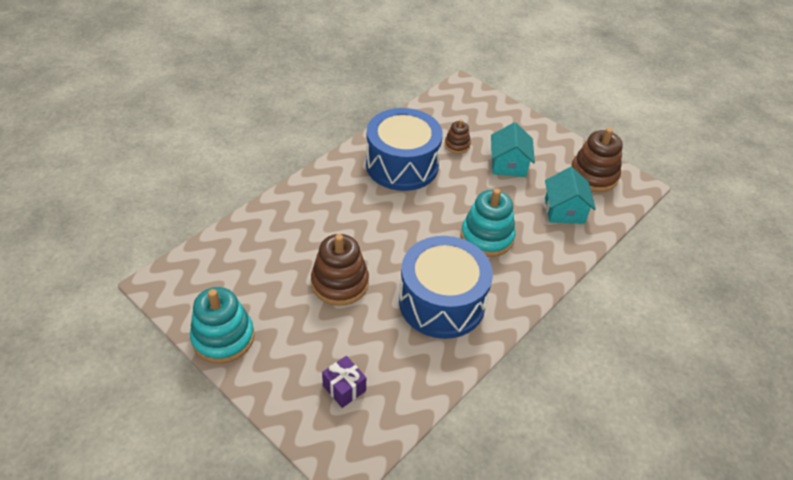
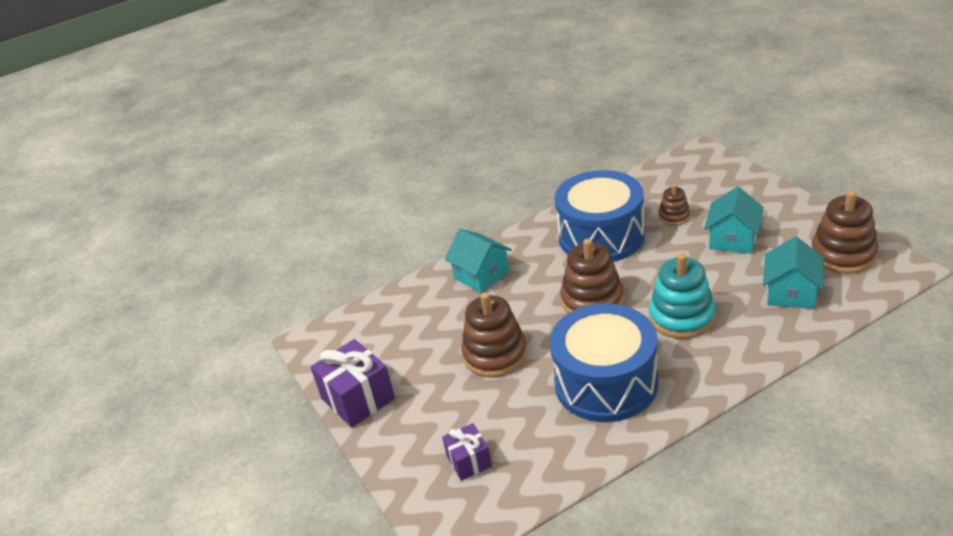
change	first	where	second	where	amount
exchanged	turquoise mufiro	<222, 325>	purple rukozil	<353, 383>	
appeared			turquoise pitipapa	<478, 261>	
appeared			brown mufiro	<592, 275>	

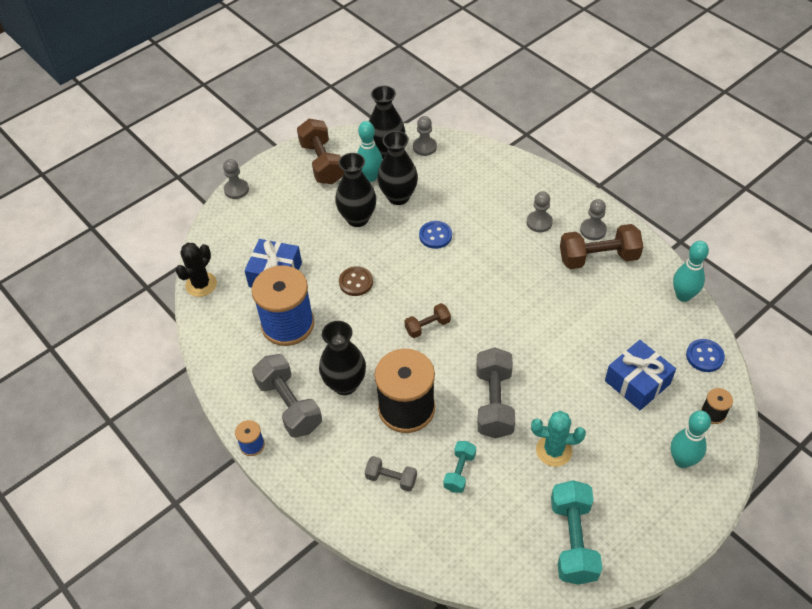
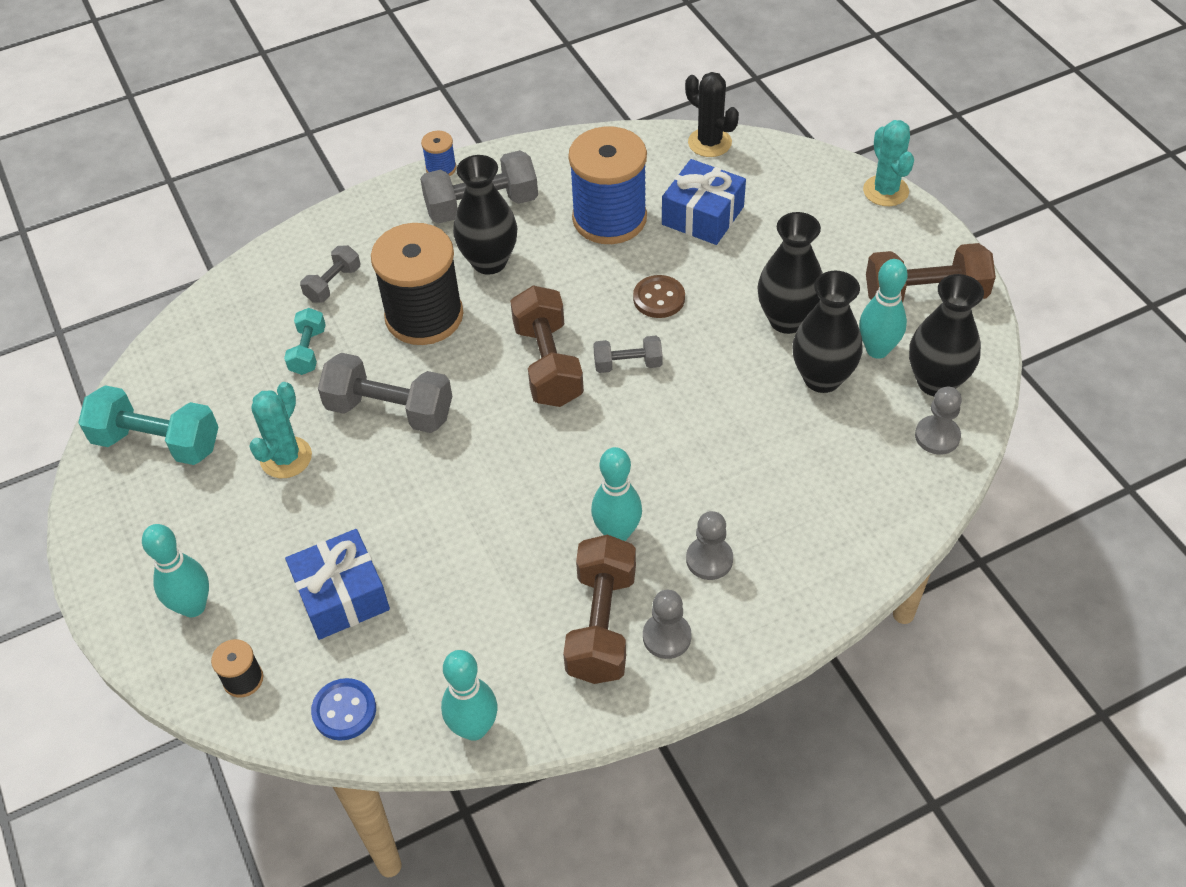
change	first	where	second	where	amount
spun	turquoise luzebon	<460, 467>		<305, 341>	60 degrees clockwise
size	brown luzebon	<428, 320>		<547, 346>	x1.80
appeared			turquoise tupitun	<616, 494>	
appeared			grey luzebon	<628, 354>	
exchanged	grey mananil	<236, 179>	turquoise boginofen	<888, 163>	
missing	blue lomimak	<435, 235>			

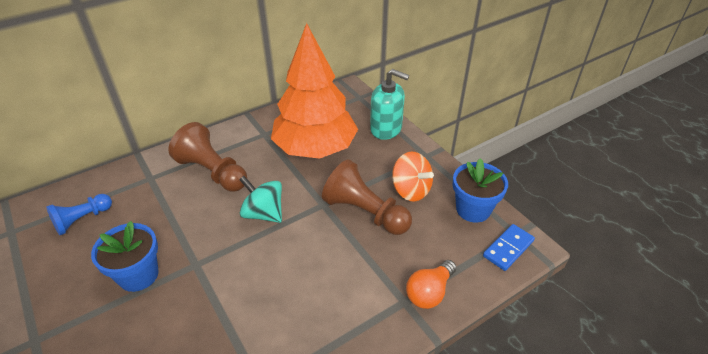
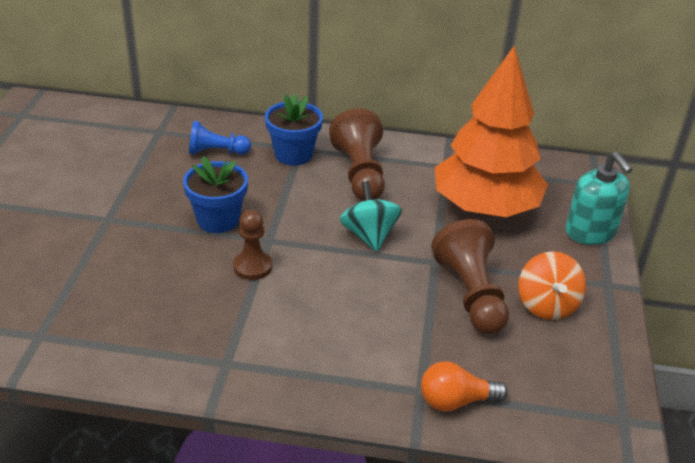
change	first	where	second	where	amount
appeared			brown mananil	<252, 245>	
relocated	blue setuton	<480, 190>		<294, 130>	
missing	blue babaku	<509, 247>			

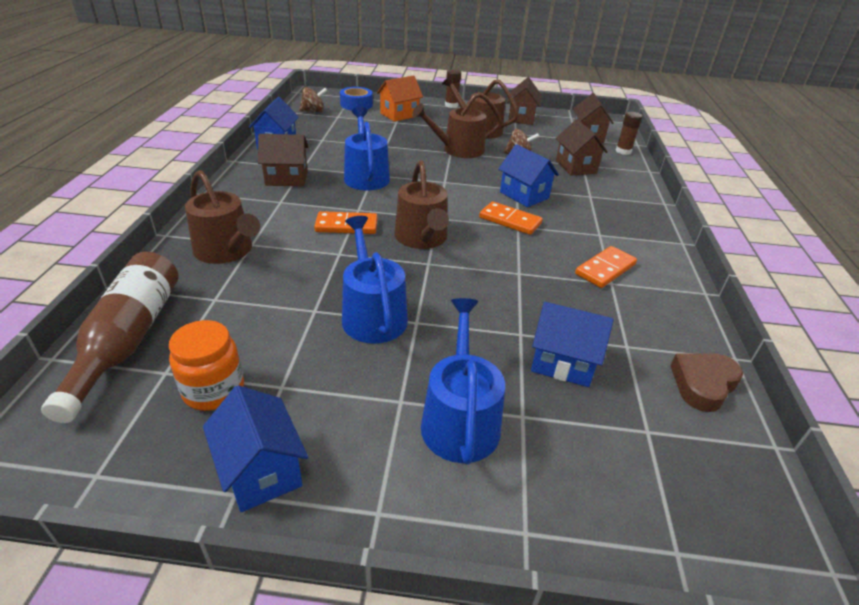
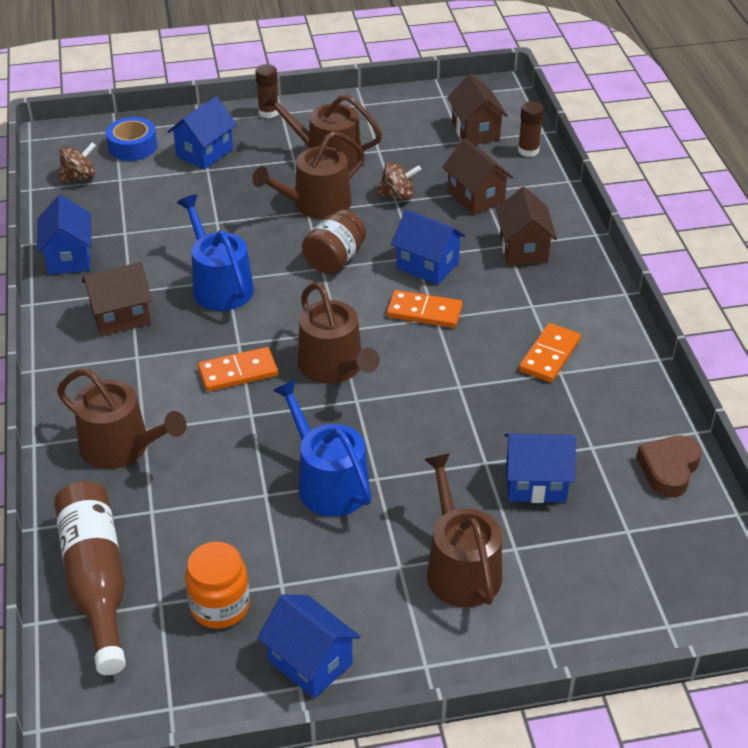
change	first	where	second	where	amount
colour	orange pitipapa	<400, 99>	blue pitipapa	<202, 132>	
appeared			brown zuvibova	<334, 242>	
colour	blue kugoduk	<463, 381>	brown kugoduk	<463, 530>	
relocated	brown pitipapa	<524, 101>		<526, 226>	

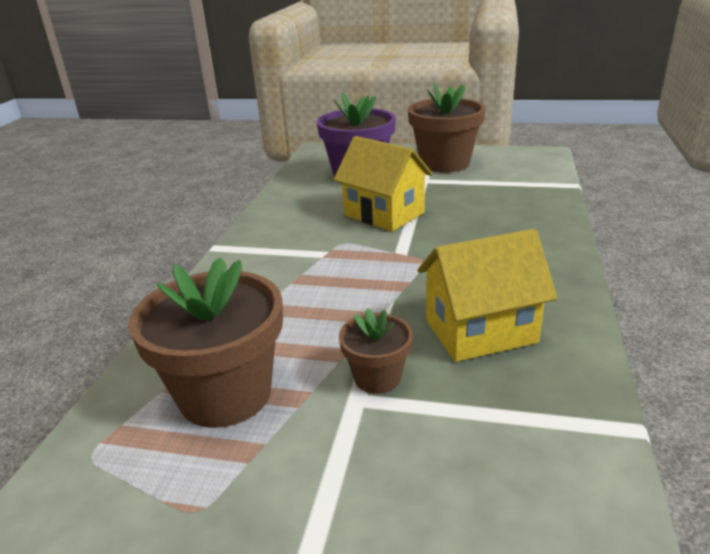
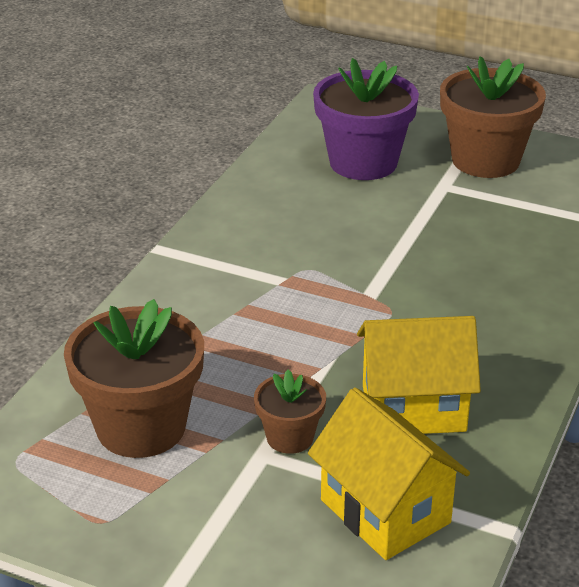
change	first	where	second	where	amount
relocated	yellow pitipapa	<383, 183>		<389, 473>	

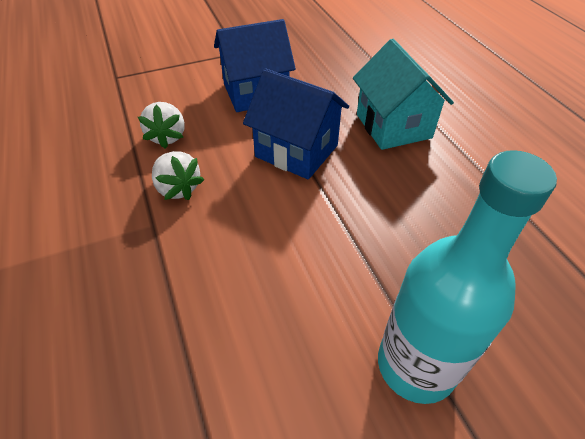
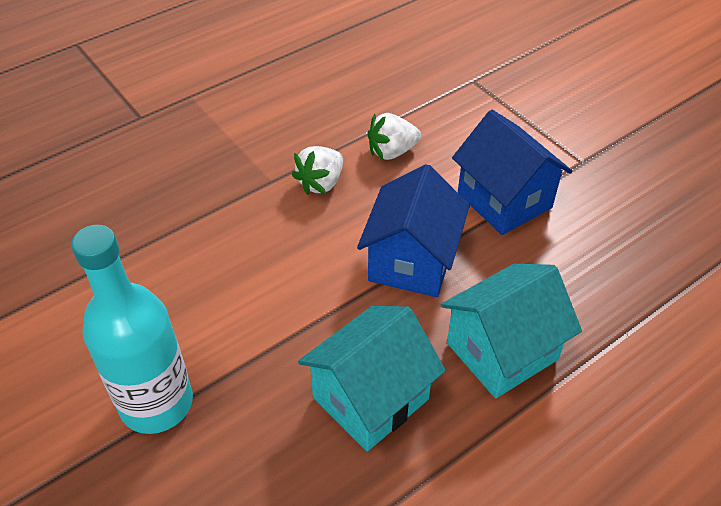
change	first	where	second	where	amount
appeared			turquoise pitipapa	<372, 378>	

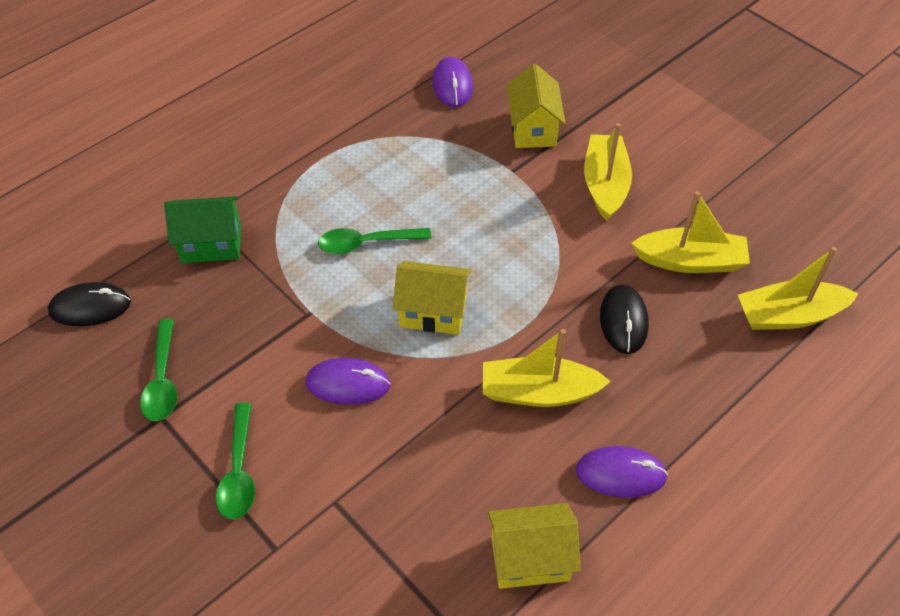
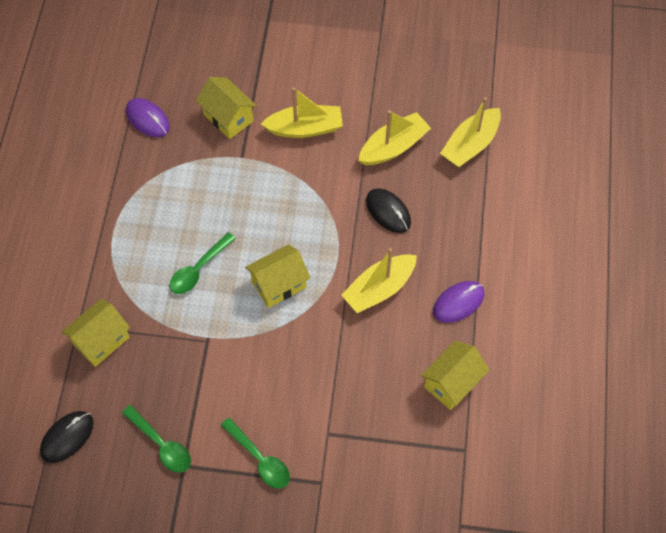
change	first	where	second	where	amount
colour	green pitipapa	<202, 229>	yellow pitipapa	<96, 333>	
spun	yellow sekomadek	<608, 172>		<302, 112>	120 degrees clockwise
missing	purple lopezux	<348, 381>			

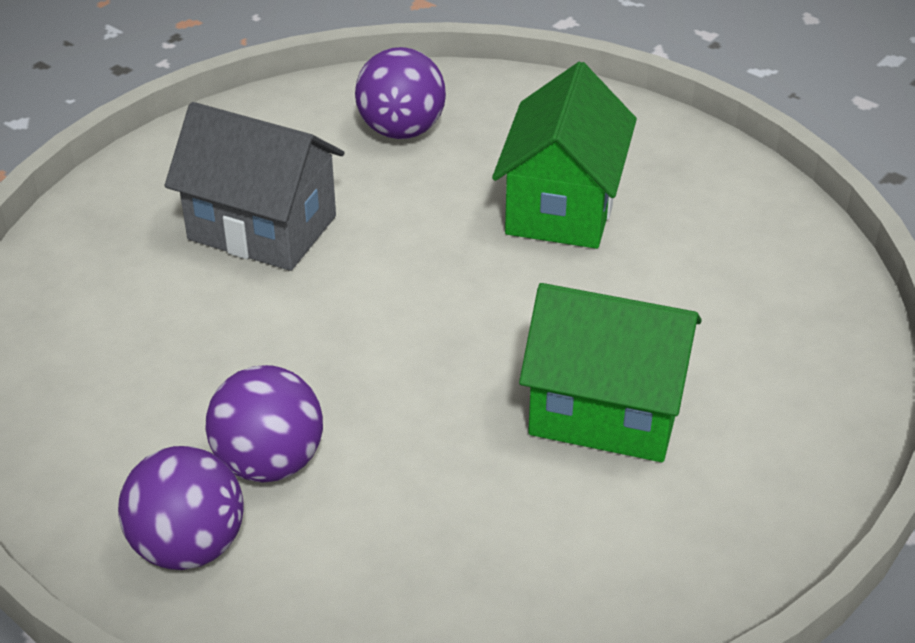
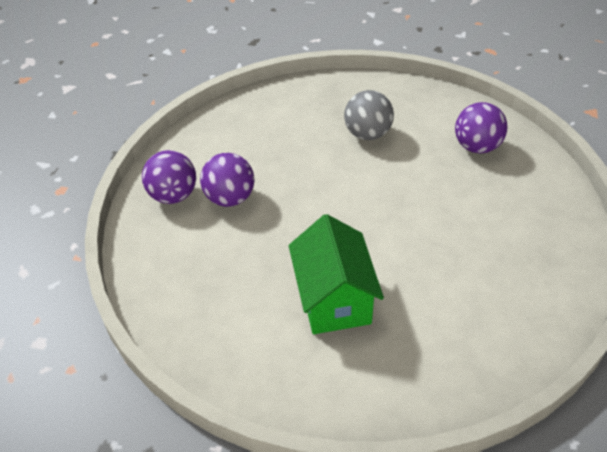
change	first	where	second	where	amount
exchanged	grey pitipapa	<255, 186>	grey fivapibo	<369, 115>	
missing	green pitipapa	<564, 155>			

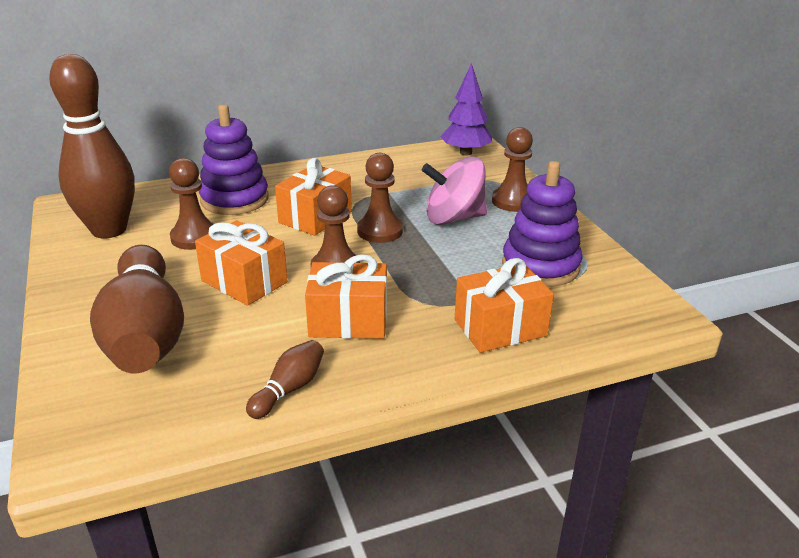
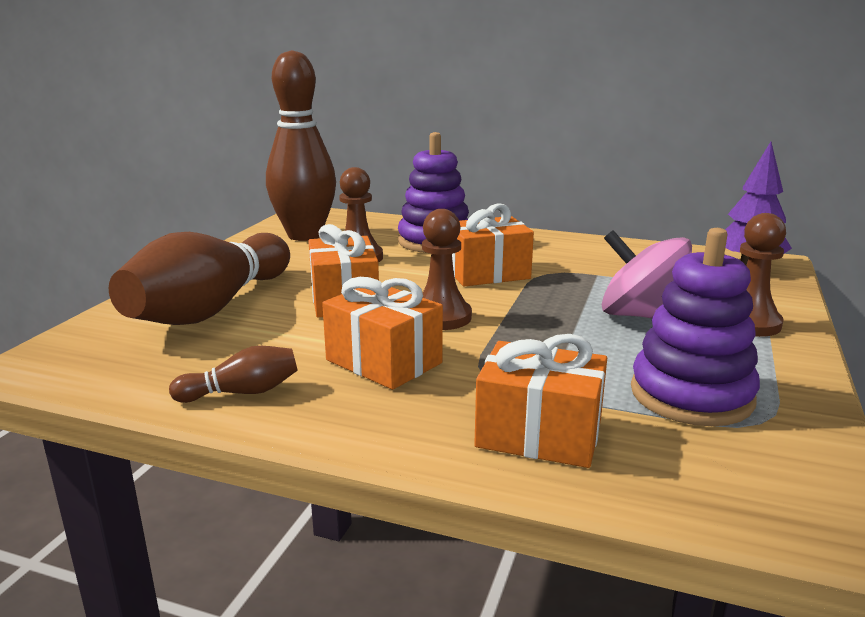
change	first	where	second	where	amount
missing	brown mananil	<380, 198>			

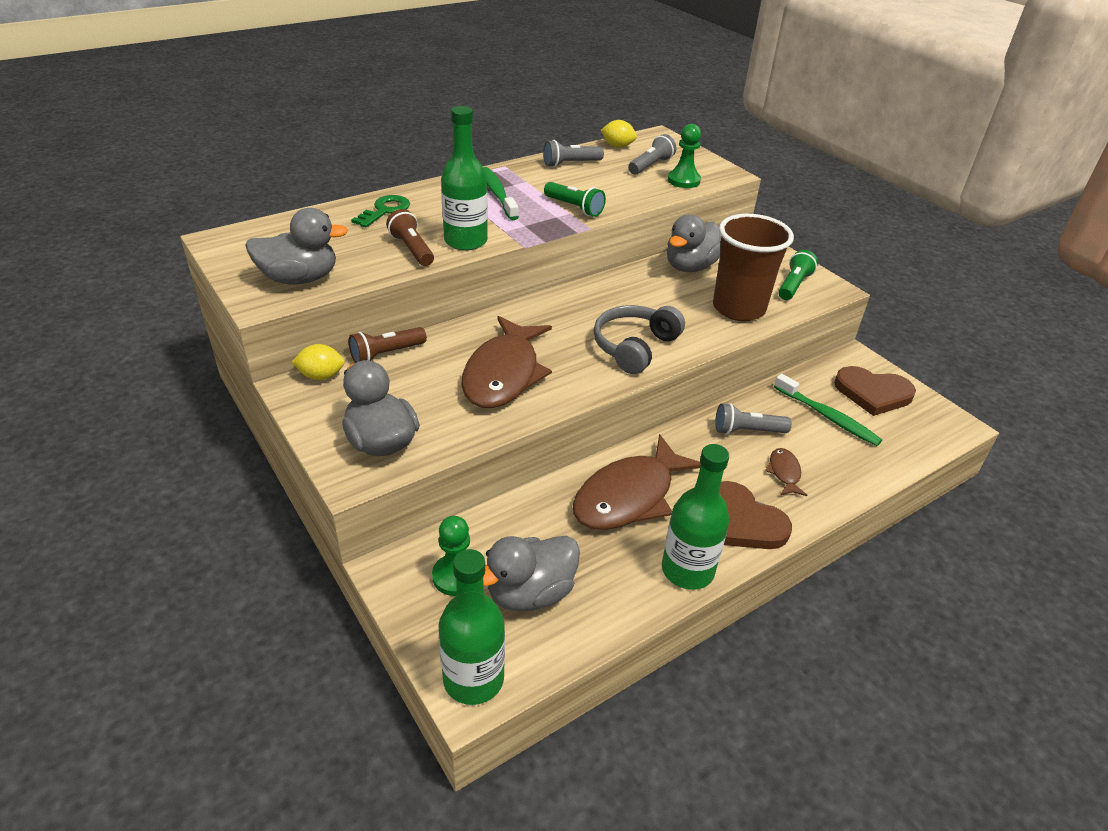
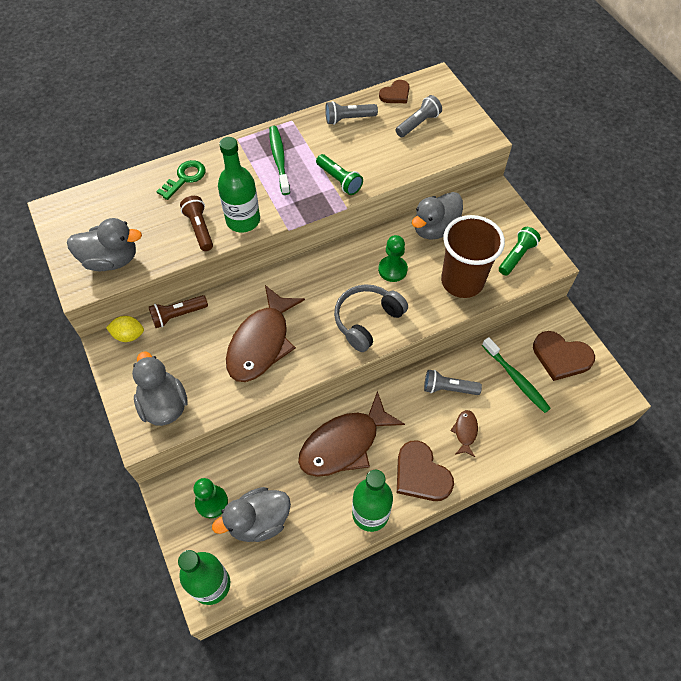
change	first	where	second	where	amount
relocated	green mananil	<684, 156>		<393, 258>	
exchanged	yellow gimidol	<619, 134>	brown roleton	<394, 91>	

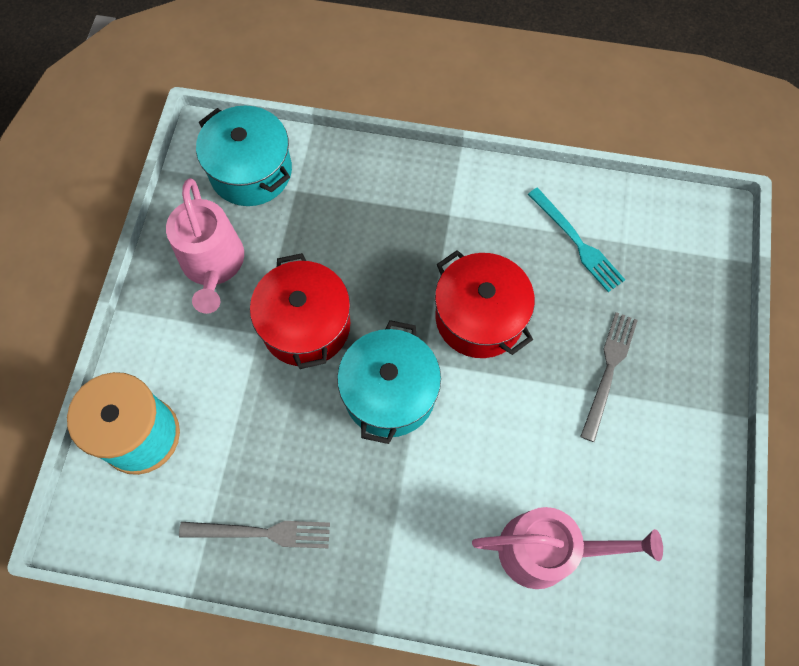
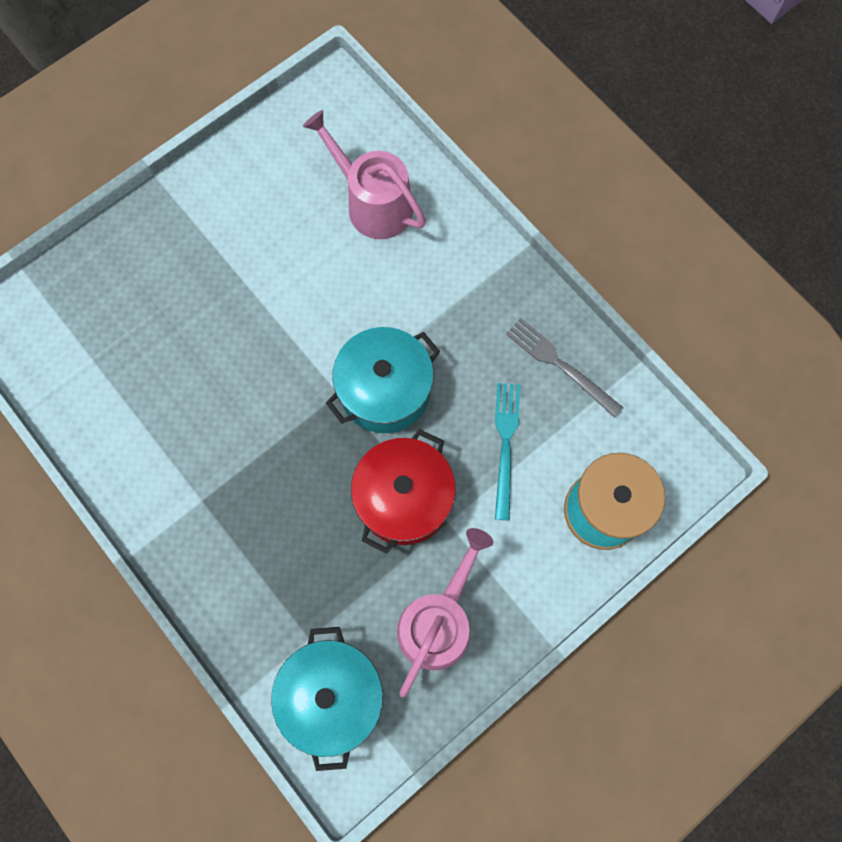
change	first	where	second	where	amount
relocated	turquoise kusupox	<576, 240>		<507, 451>	
missing	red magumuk	<485, 304>			
missing	grey kusupox	<609, 377>			

